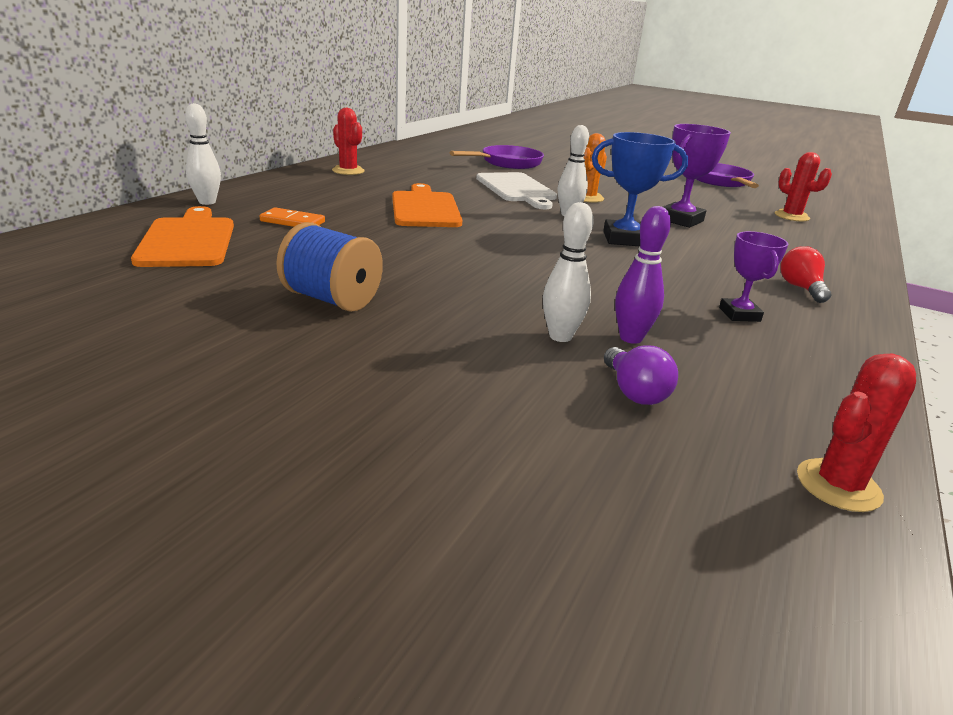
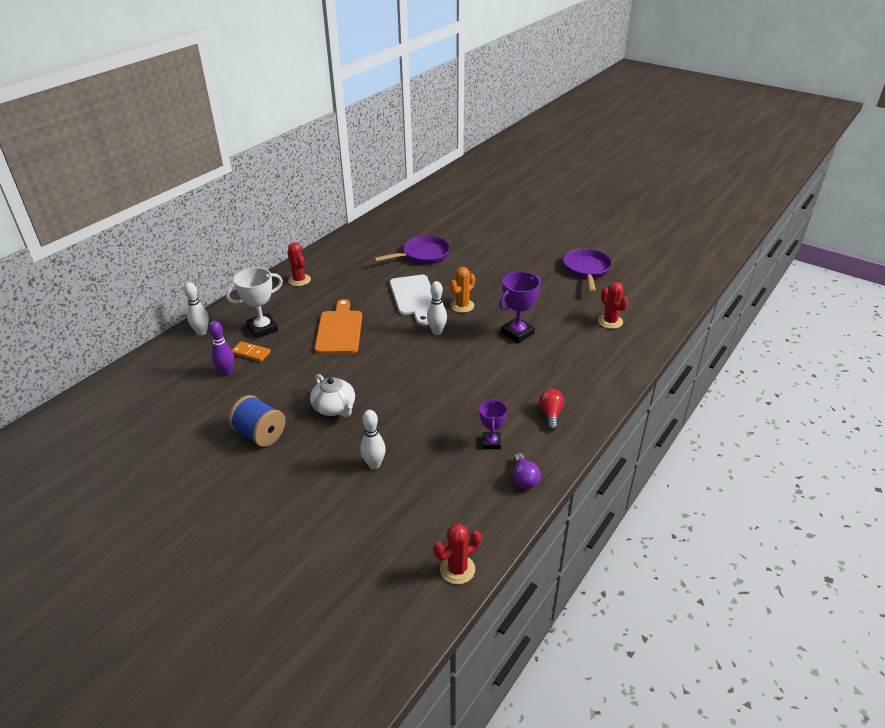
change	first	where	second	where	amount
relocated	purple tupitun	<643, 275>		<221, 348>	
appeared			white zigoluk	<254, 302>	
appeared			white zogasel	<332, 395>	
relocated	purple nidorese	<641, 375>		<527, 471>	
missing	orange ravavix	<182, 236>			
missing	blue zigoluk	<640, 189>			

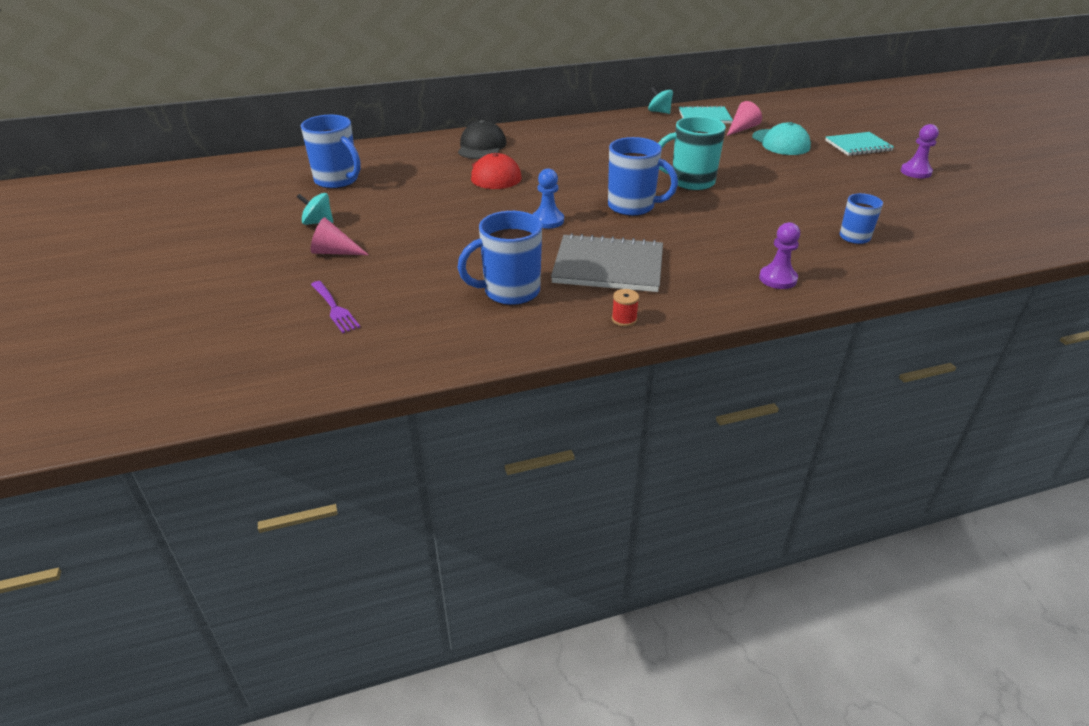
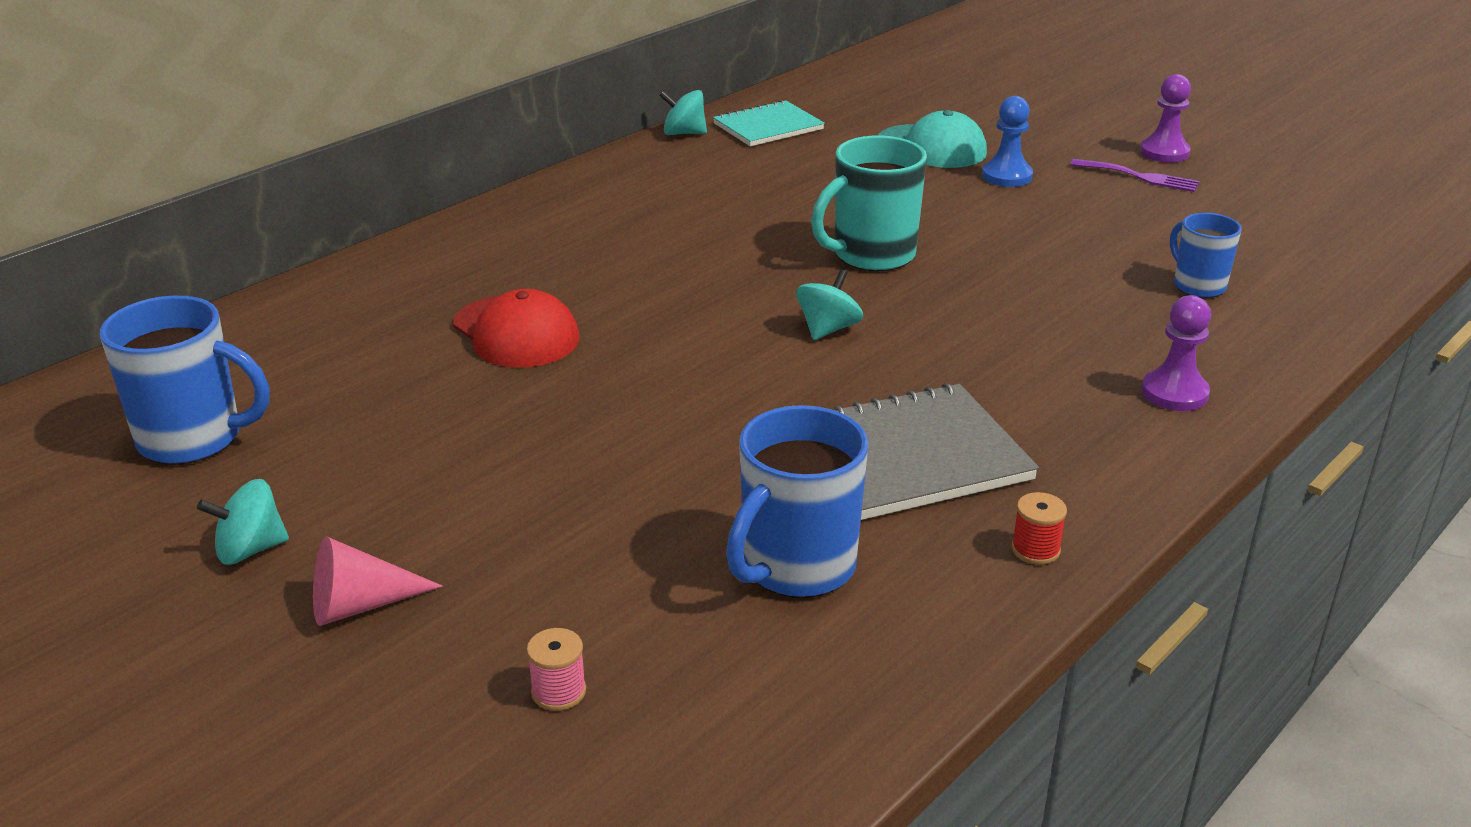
change	first	where	second	where	amount
appeared			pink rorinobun	<556, 669>	
exchanged	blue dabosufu	<643, 176>	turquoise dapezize	<829, 304>	
relocated	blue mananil	<548, 198>		<1007, 141>	
relocated	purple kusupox	<335, 307>		<1134, 175>	
missing	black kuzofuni	<482, 139>			
missing	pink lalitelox	<744, 118>			
missing	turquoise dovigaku	<859, 144>			

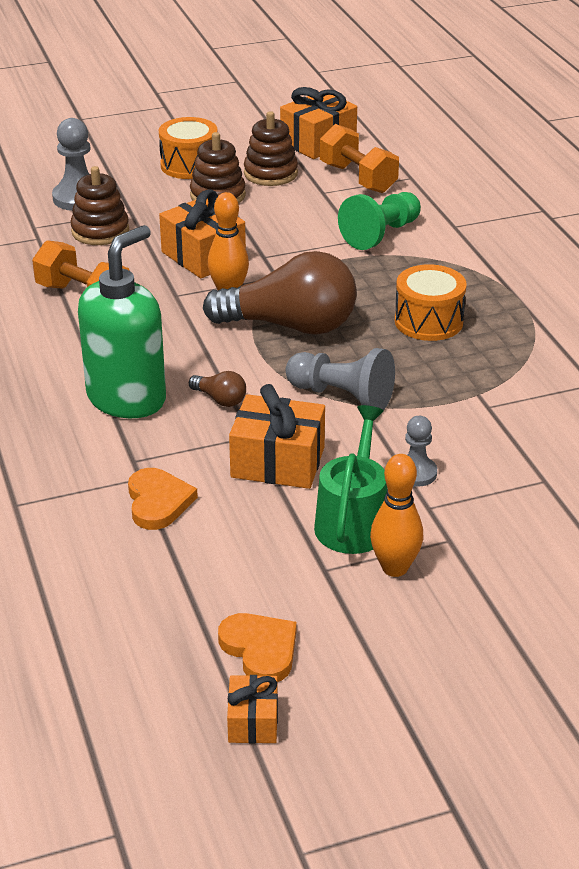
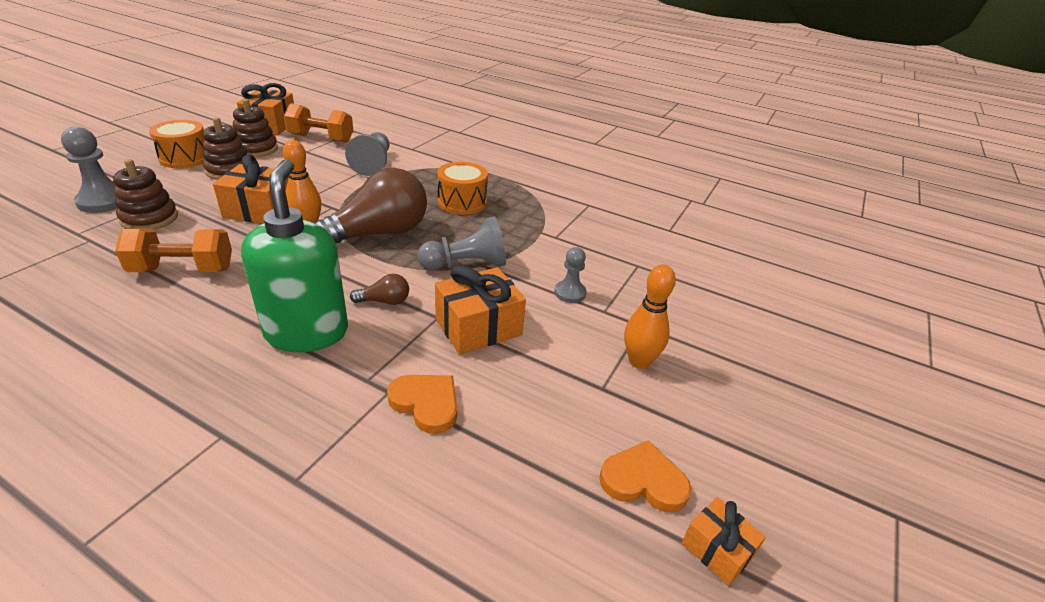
change	first	where	second	where	amount
colour	green mananil	<379, 221>	grey mananil	<367, 154>	
missing	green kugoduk	<350, 479>			

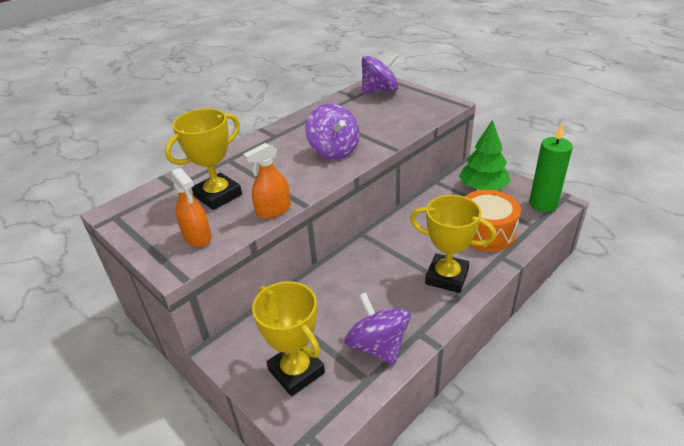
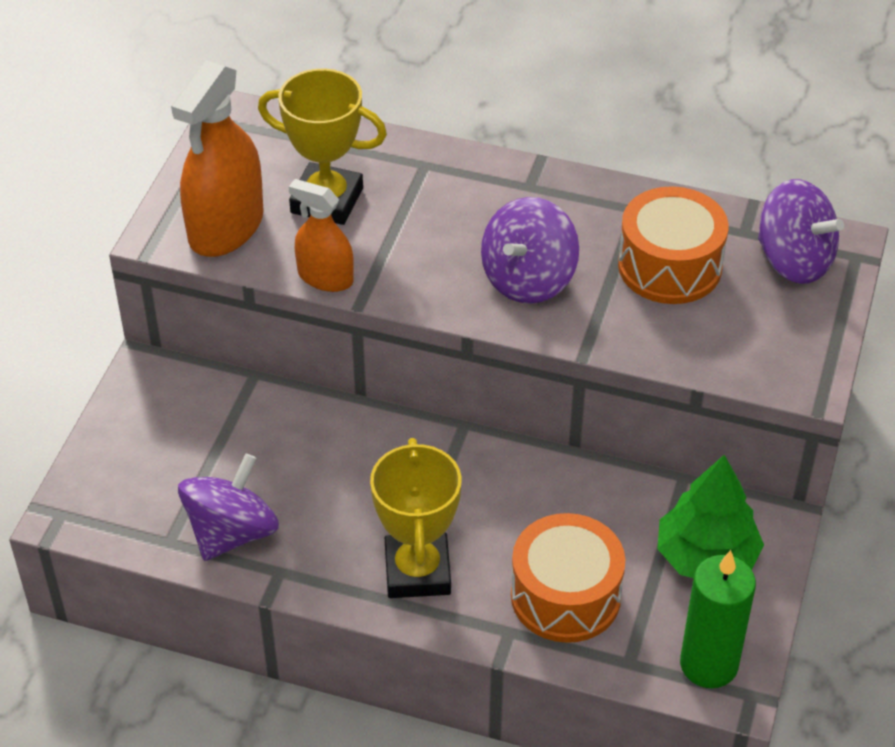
change	first	where	second	where	amount
size	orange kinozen	<191, 207>		<217, 159>	x1.70
appeared			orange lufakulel	<673, 245>	
missing	yellow zigoluk	<288, 338>			

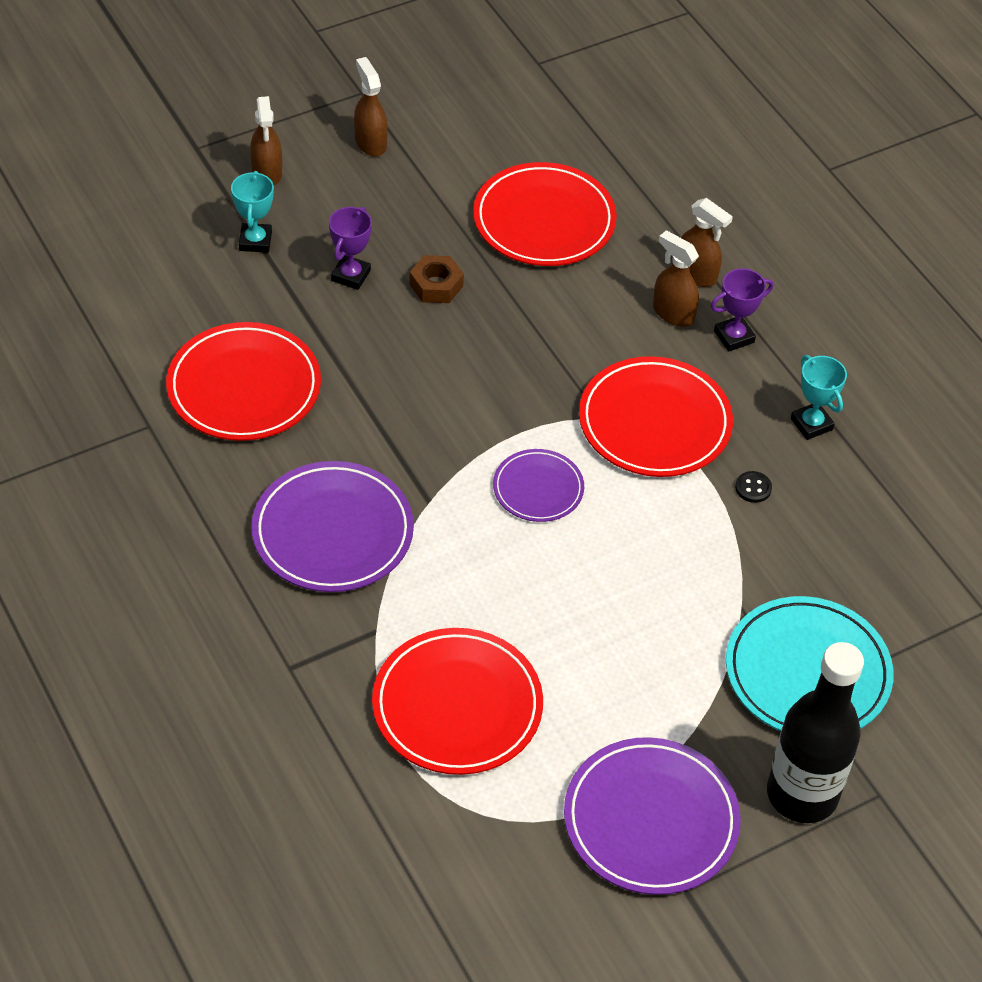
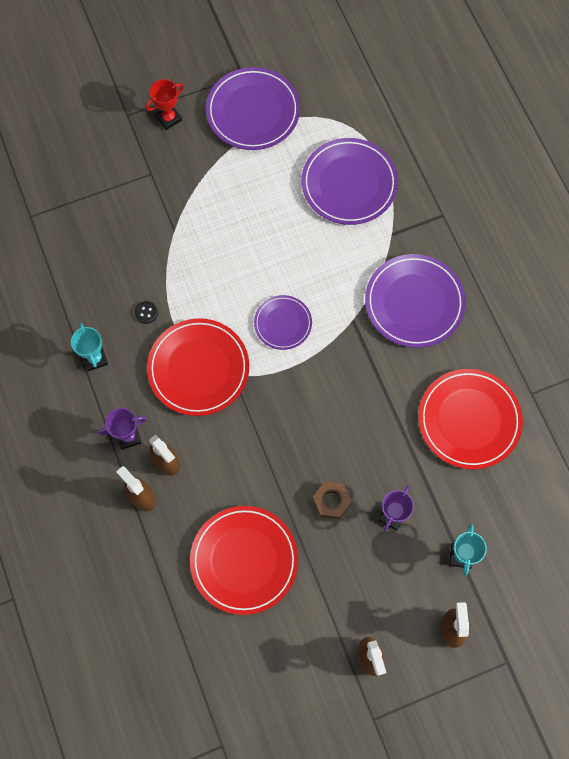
change	first	where	second	where	amount
exchanged	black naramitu	<815, 732>	red zigoluk	<165, 104>	
colour	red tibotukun	<457, 701>	purple tibotukun	<350, 181>	
missing	turquoise tibotukun	<810, 663>			

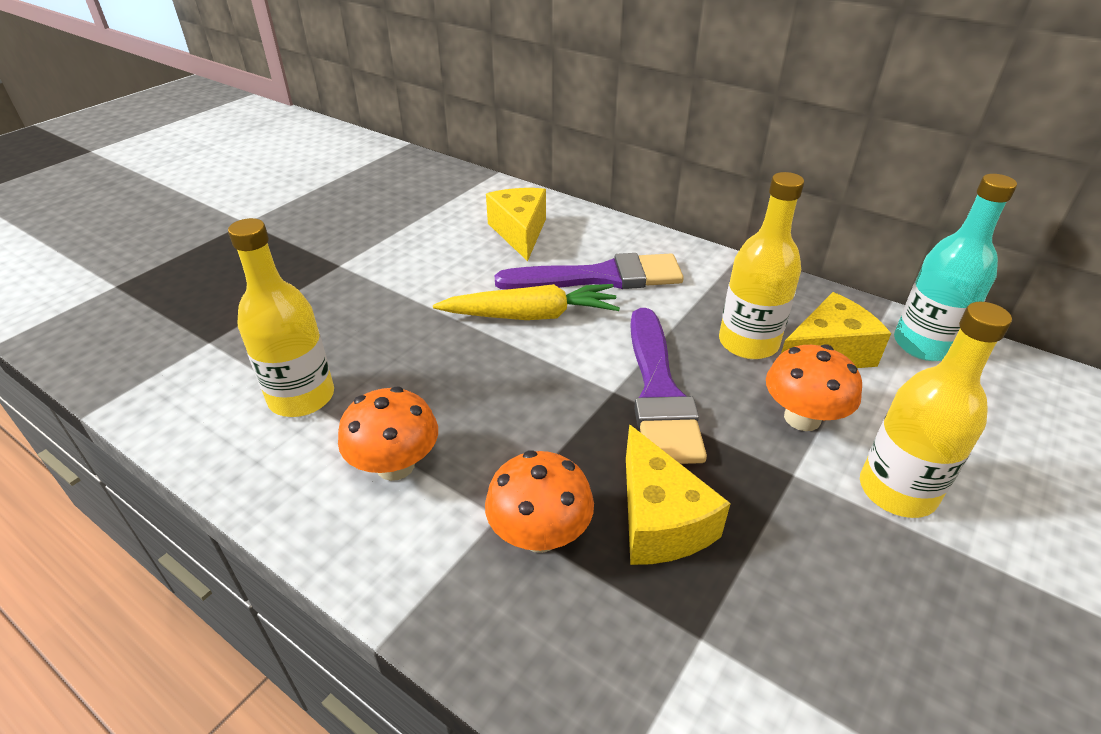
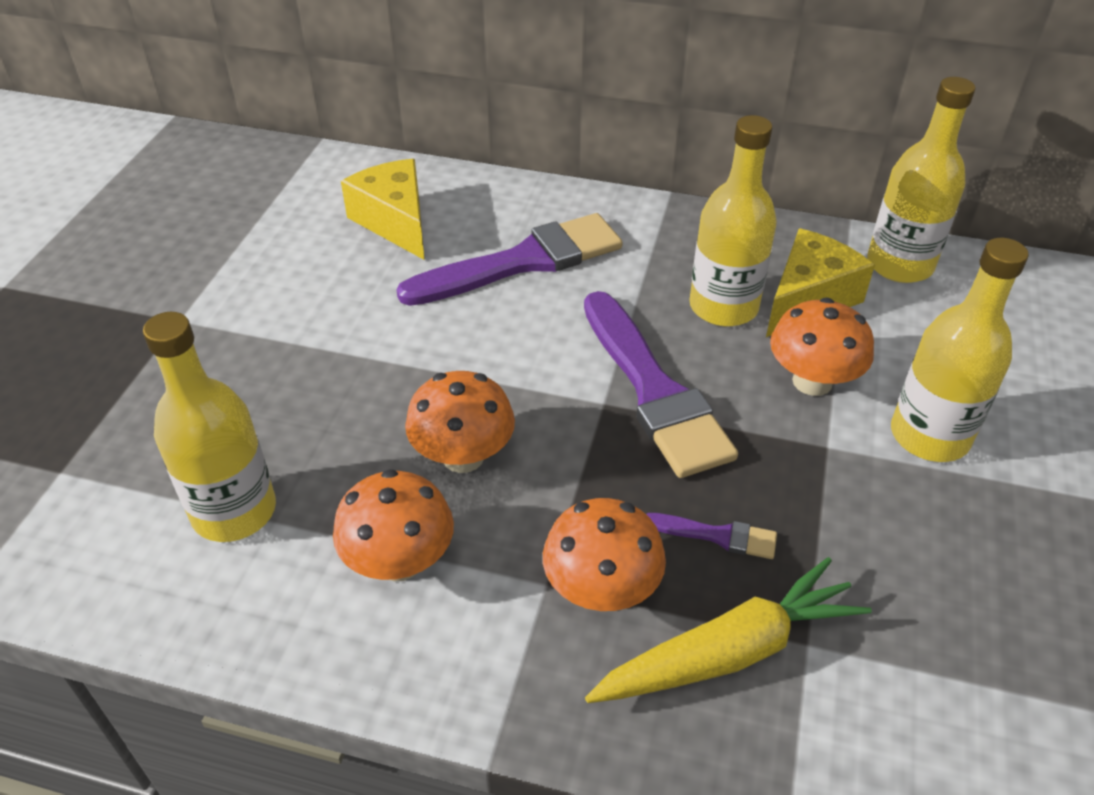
change	first	where	second	where	amount
appeared			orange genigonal	<460, 422>	
relocated	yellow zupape	<526, 302>		<728, 630>	
exchanged	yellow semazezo	<678, 494>	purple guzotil	<711, 536>	
colour	turquoise naramitu	<955, 267>	yellow naramitu	<921, 180>	

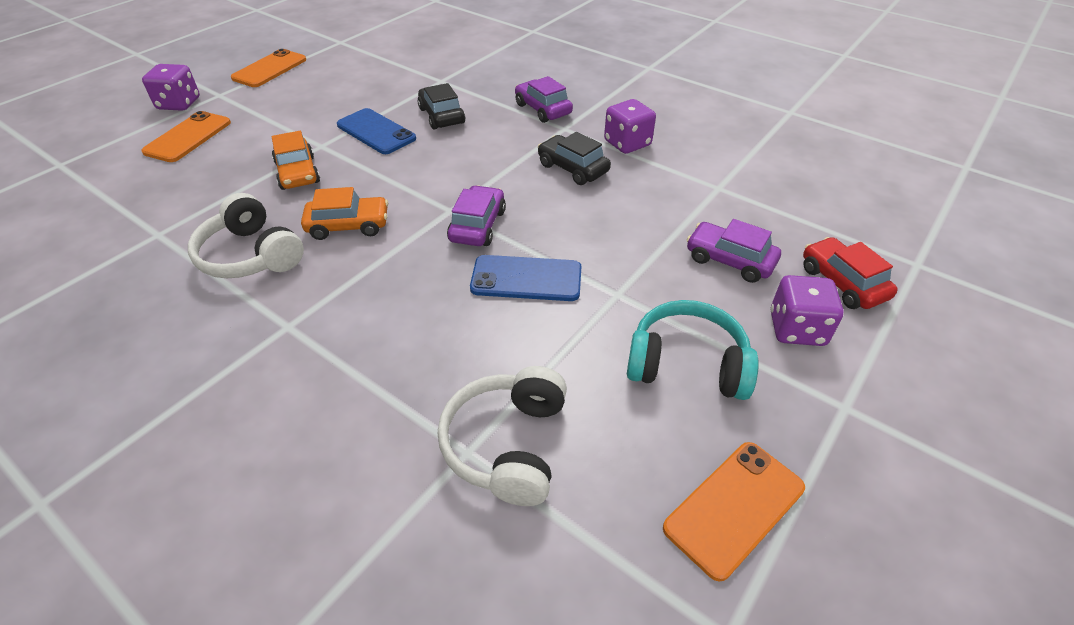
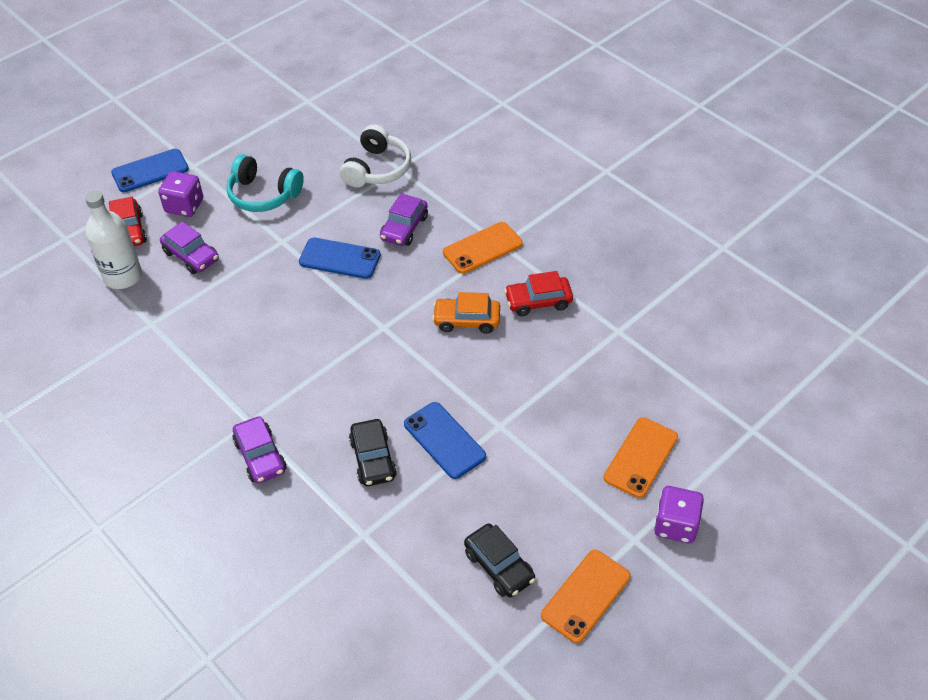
change	first	where	second	where	amount
appeared			white naramitu	<113, 240>	
appeared			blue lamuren	<150, 170>	
relocated	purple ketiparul	<476, 215>		<404, 219>	
relocated	orange lamuren	<734, 512>		<483, 248>	
relocated	black ketiparul	<574, 158>		<499, 560>	
exchanged	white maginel	<246, 235>	red ketiparul	<538, 293>	
missing	orange ketiparul	<295, 160>			
missing	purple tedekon	<630, 126>			

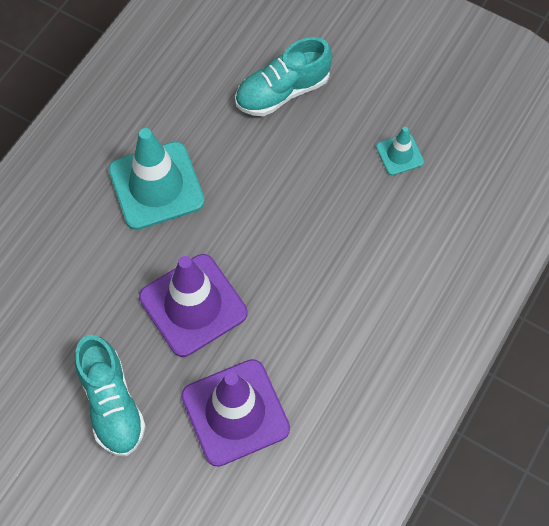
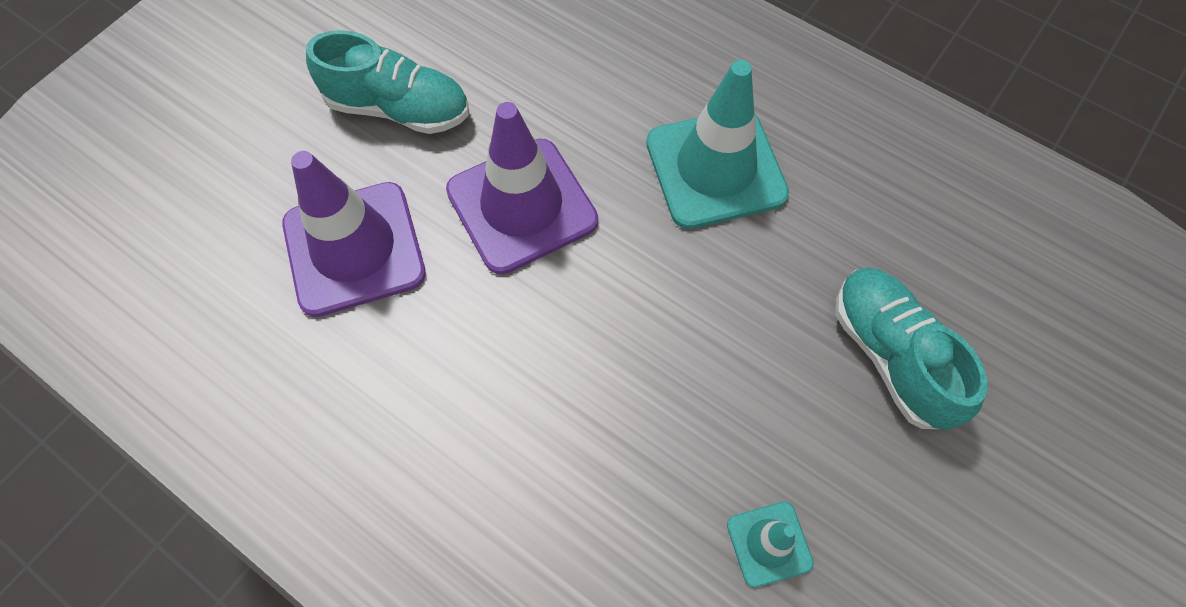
change	first	where	second	where	amount
spun	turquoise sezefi	<110, 395>		<387, 82>	150 degrees counterclockwise

